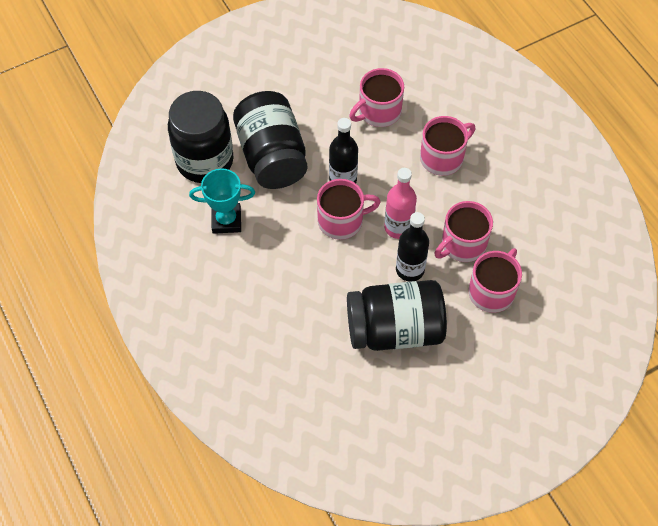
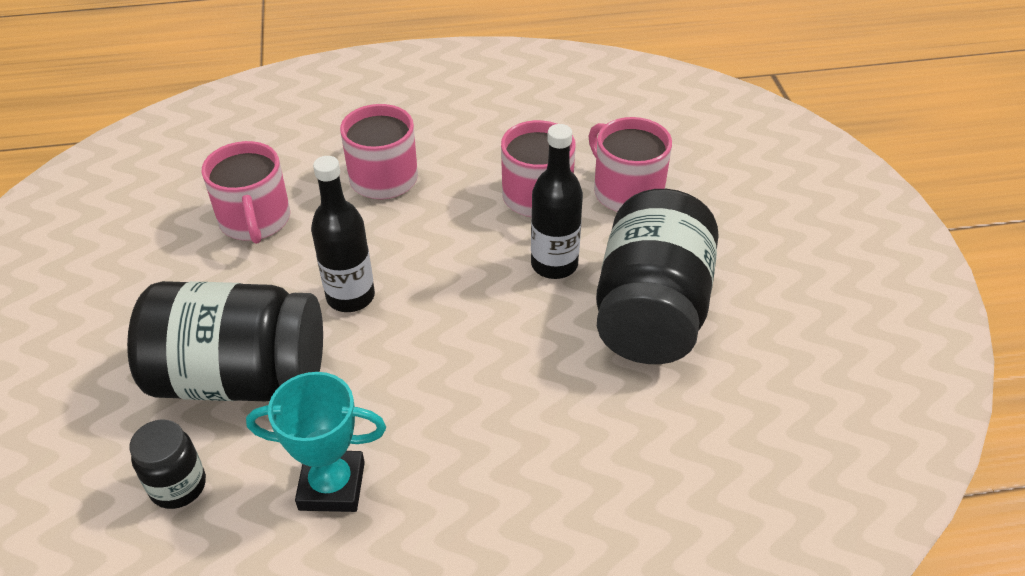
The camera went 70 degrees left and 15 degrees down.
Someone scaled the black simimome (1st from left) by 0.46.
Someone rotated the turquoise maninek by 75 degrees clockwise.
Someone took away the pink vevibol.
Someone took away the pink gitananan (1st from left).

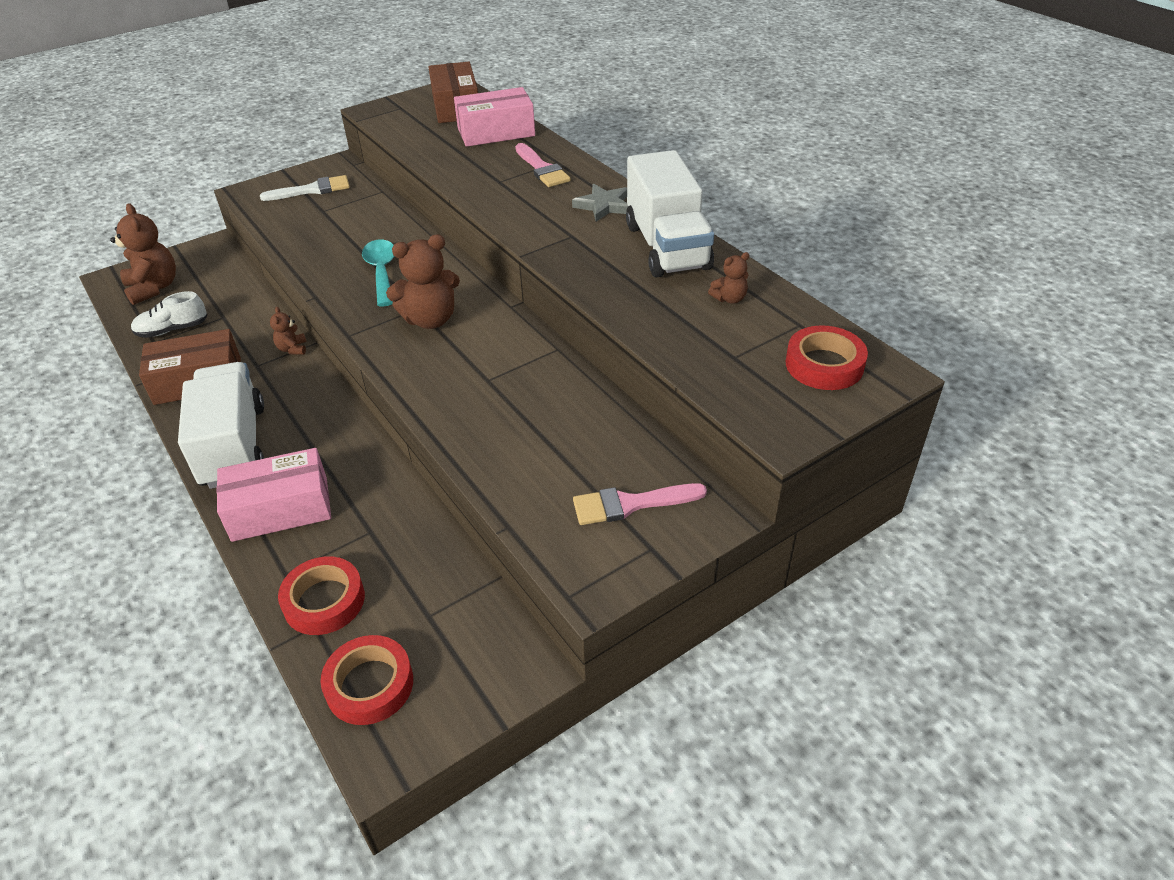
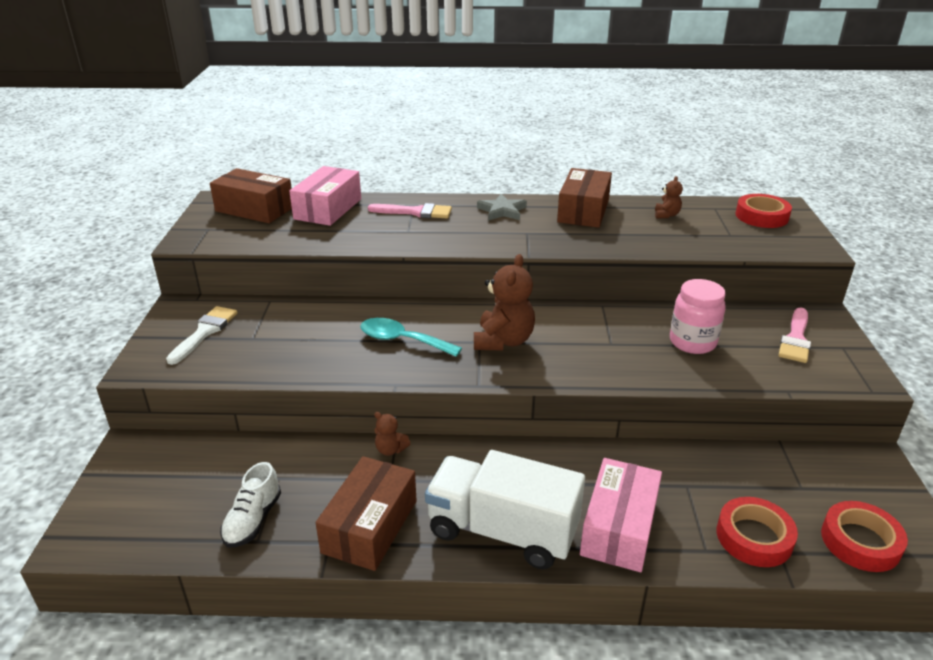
The camera went 55 degrees left and 10 degrees down.
Someone swapped the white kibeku (2nd from left) for the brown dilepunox (3rd from left).
Someone took away the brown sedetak (1st from left).
Someone put down the pink simimome.

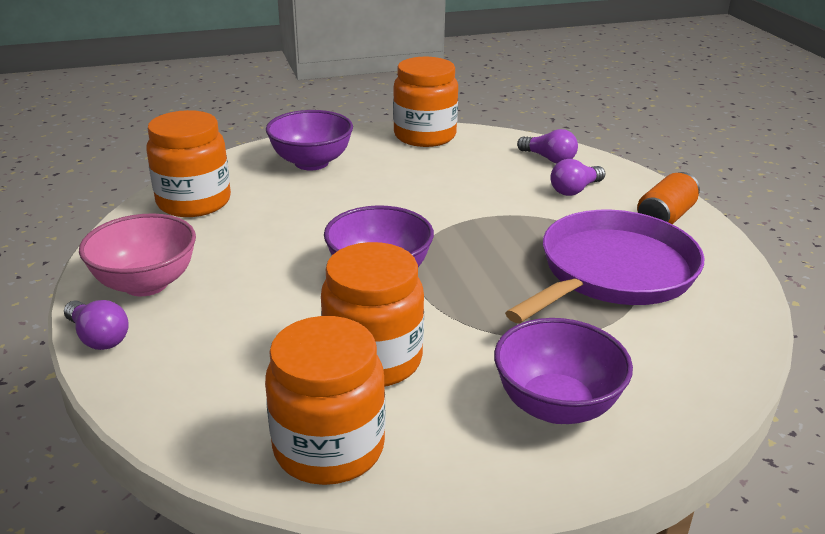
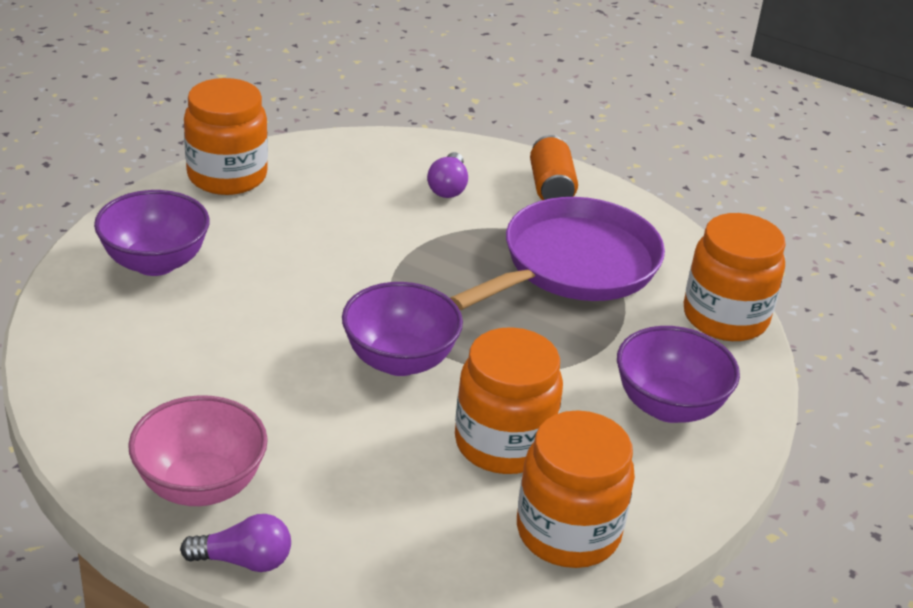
The camera went 45 degrees left and 5 degrees up.
Someone carried the orange simimome (1st from left in the first image).
Someone took away the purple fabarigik (2nd from left).
Someone rotated the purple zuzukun by 45 degrees clockwise.

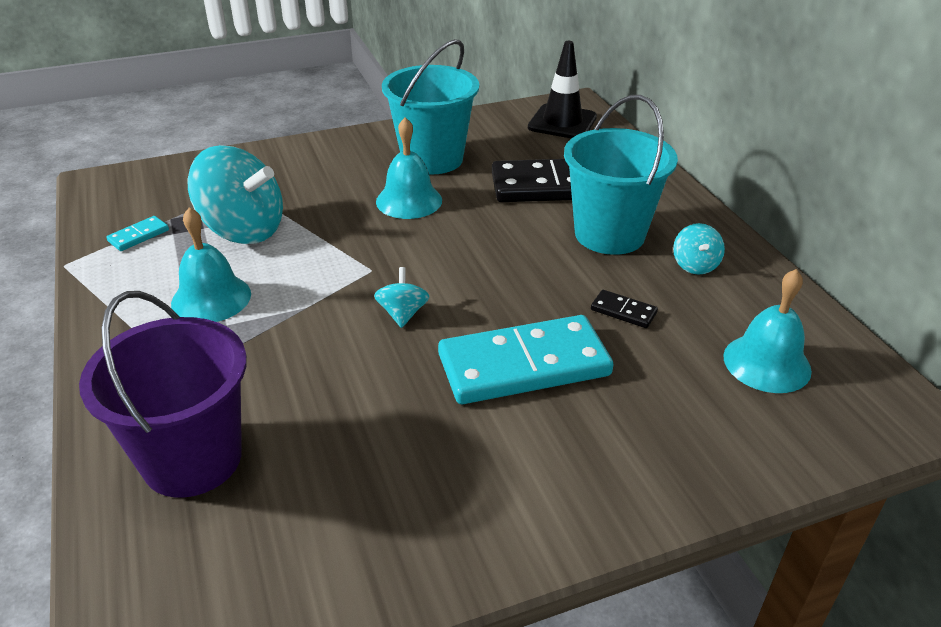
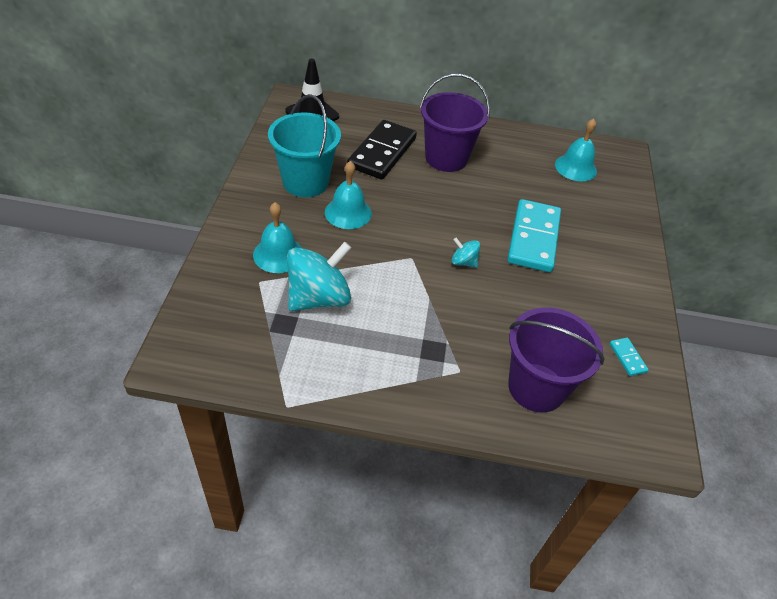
The camera went 65 degrees left and 10 degrees up.
Someone repainted the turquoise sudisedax (2nd from left), which became the purple sudisedax (1st from left).
Someone carried the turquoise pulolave (1st from left).
Someone carried the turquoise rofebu (1st from left in the first image).
Someone took away the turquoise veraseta (3rd from left).
Someone took away the black rofebu (2nd from left).

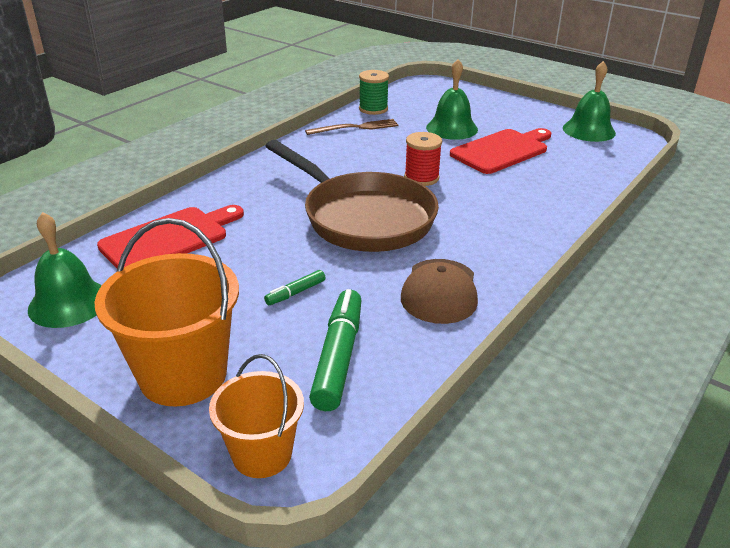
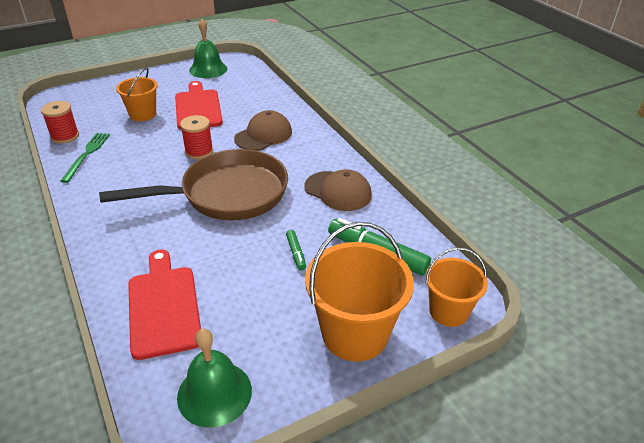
The camera went 65 degrees left and 5 degrees up.
Someone swapped the green pulolave (2nd from left) for the orange sudisedax (1st from left).
Someone repainted the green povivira, which became the red povivira (1st from left).
Someone repainted the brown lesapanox, which became the green lesapanox.
Someone put down the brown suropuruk (1st from left).

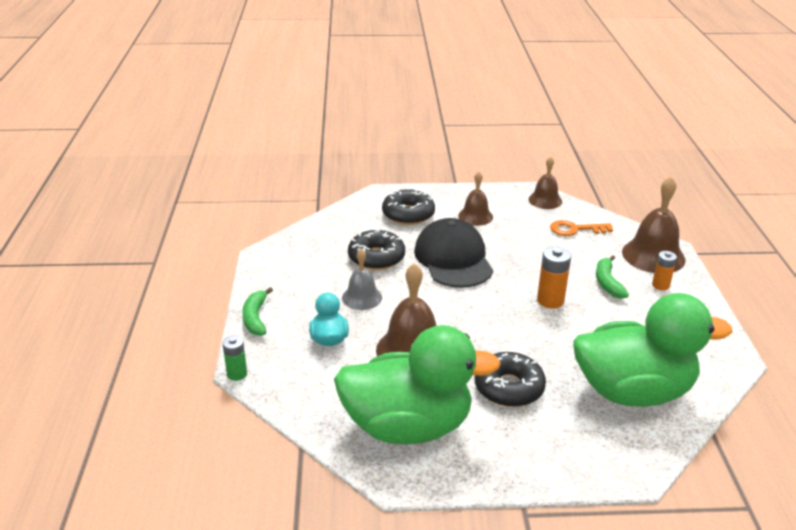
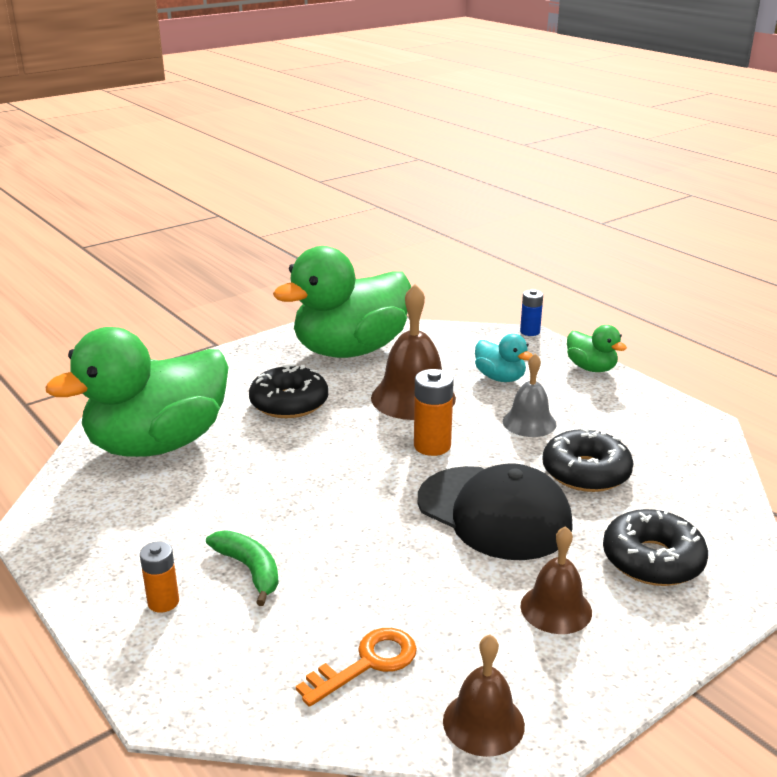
The camera went 145 degrees right and 5 degrees down.
Someone took away the brown pulolave (4th from left).
Someone carried the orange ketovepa (1st from left in the first image).
Someone swapped the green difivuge (1st from left) for the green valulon (3rd from left).
Someone repainted the green ketovepa, which became the blue ketovepa.

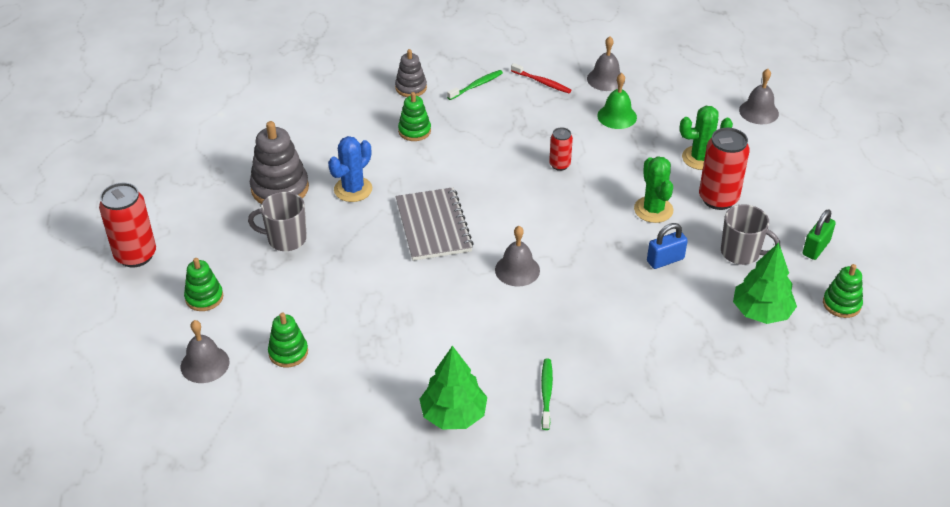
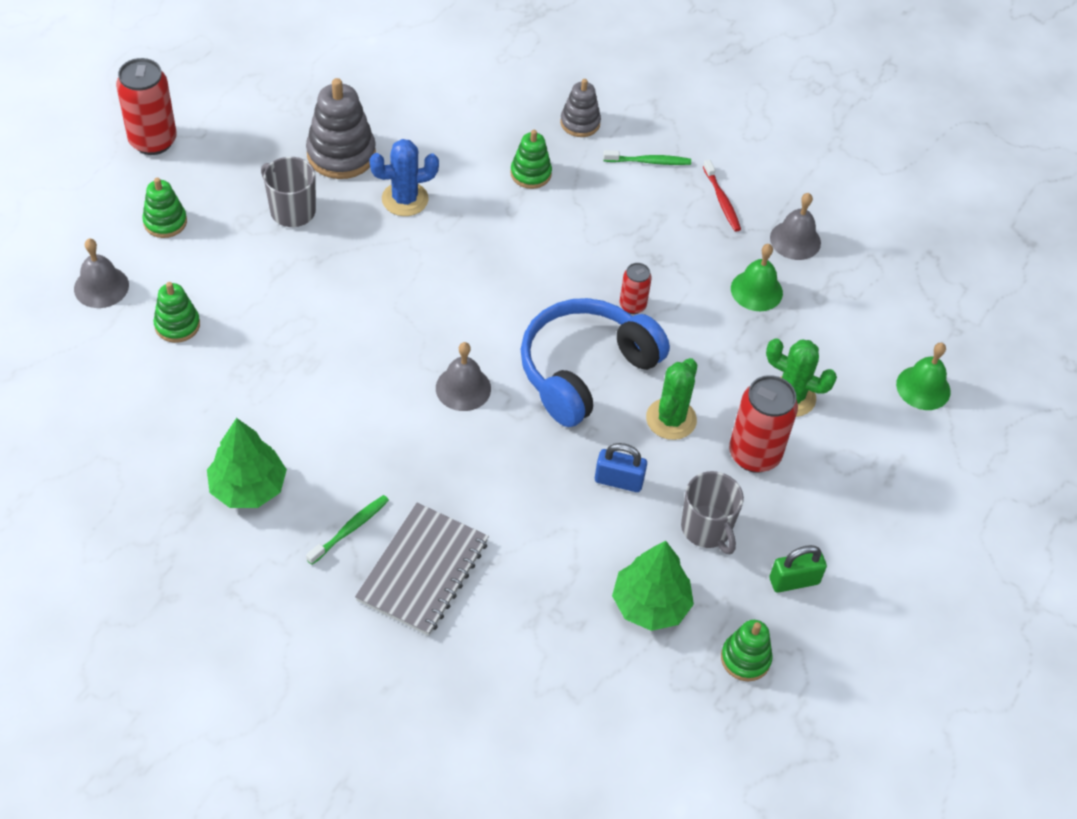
The camera went 35 degrees right and 10 degrees up.
Someone repainted the grey pulolave (4th from left), which became the green pulolave (2nd from left).
Someone carried the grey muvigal.
Someone put down the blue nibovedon.

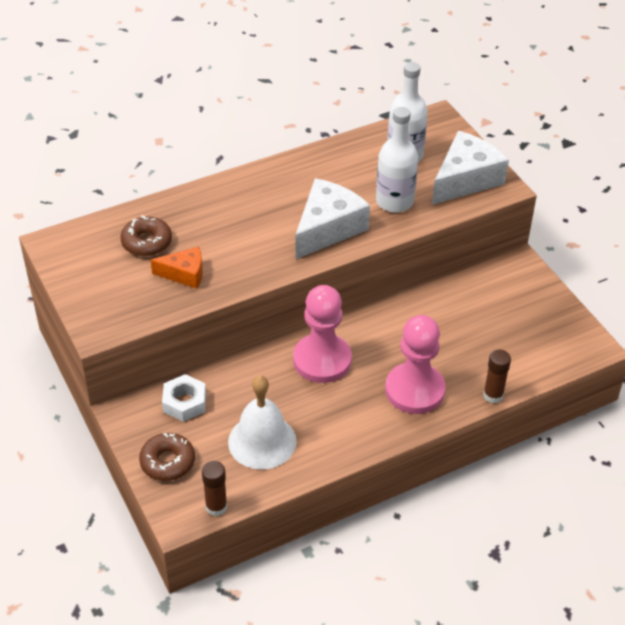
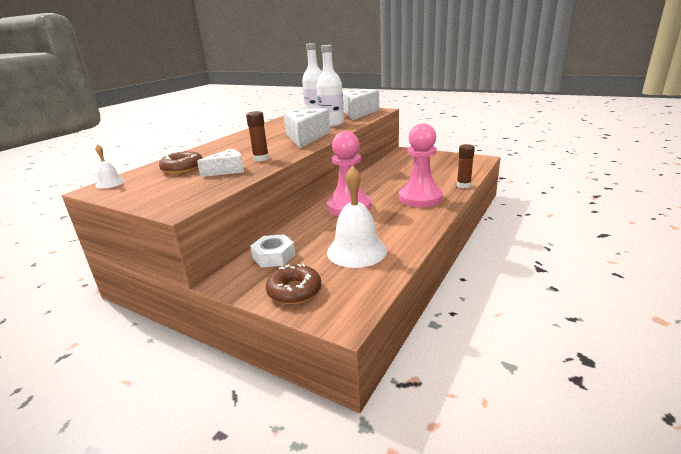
The camera went 30 degrees left and 20 degrees down.
Someone repainted the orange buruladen, which became the white buruladen (1st from left).
Someone carried the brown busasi (1st from left).
Someone put down the white pulolave (1st from left).

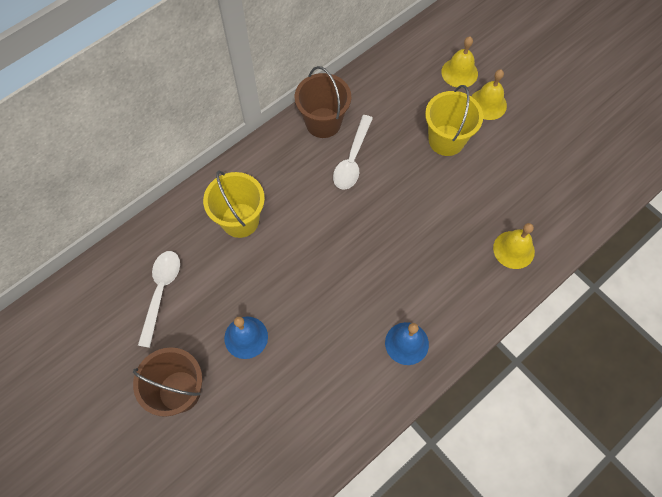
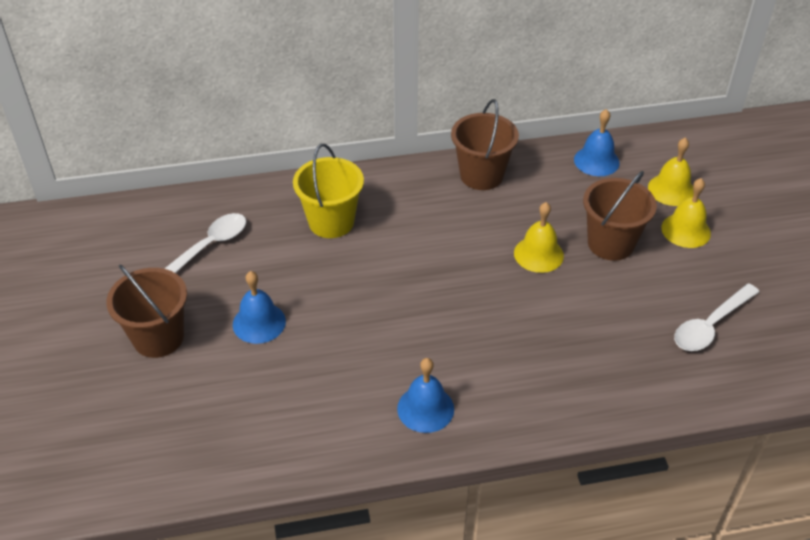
The camera went 30 degrees right and 20 degrees down.
Someone repainted the yellow sudisedax (2nd from left), which became the brown sudisedax (3rd from left).
Someone carried the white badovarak (2nd from left).
Someone carried the yellow pulolave (3rd from left in the first image).
Someone put down the blue pulolave (3rd from left).

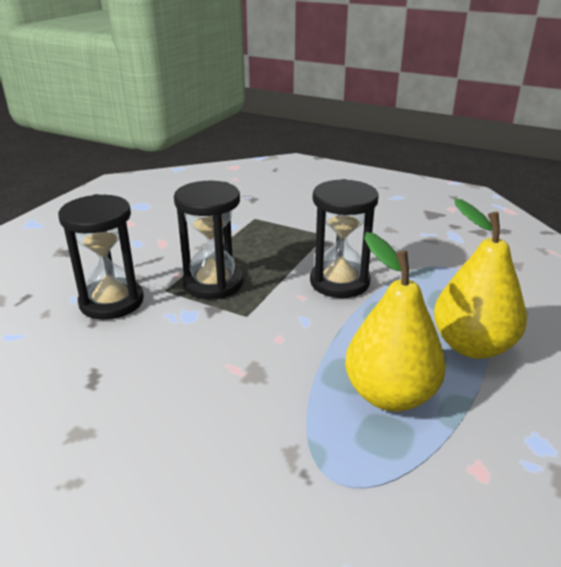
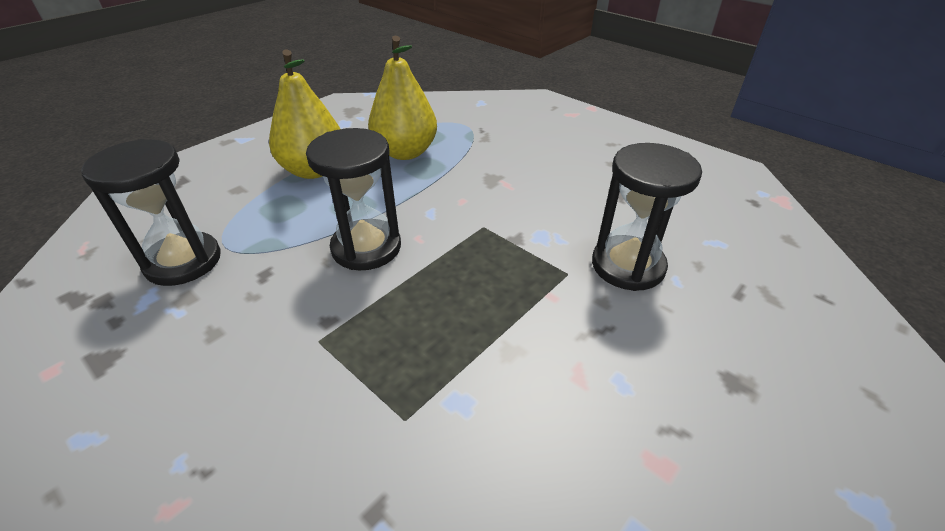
The camera went 165 degrees left and 10 degrees up.
Someone carried the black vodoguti (2nd from left in the first image).

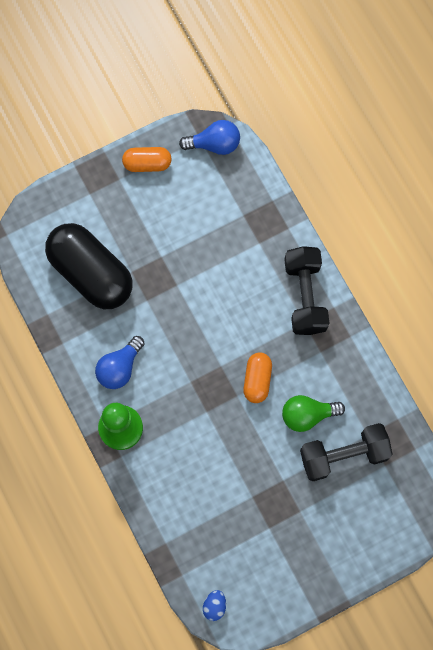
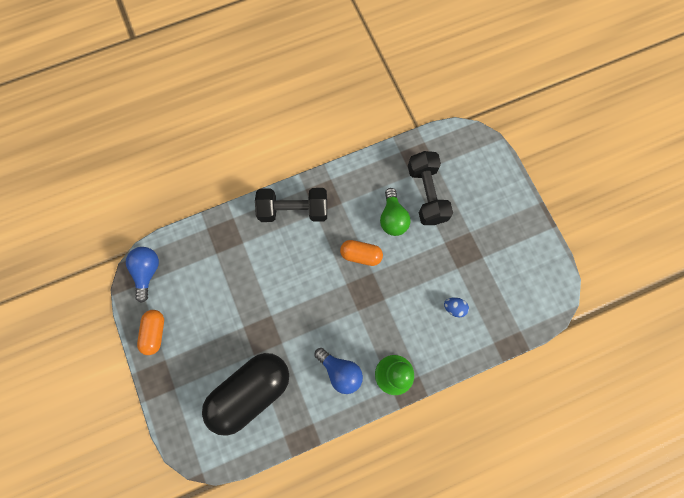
The camera went 85 degrees left and 0 degrees up.
Someone carried the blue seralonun.

